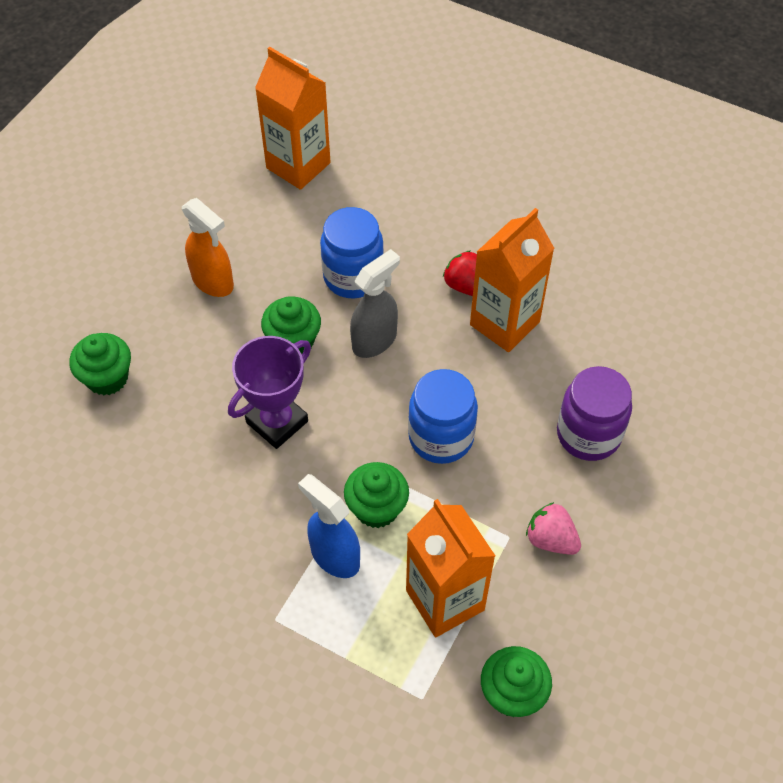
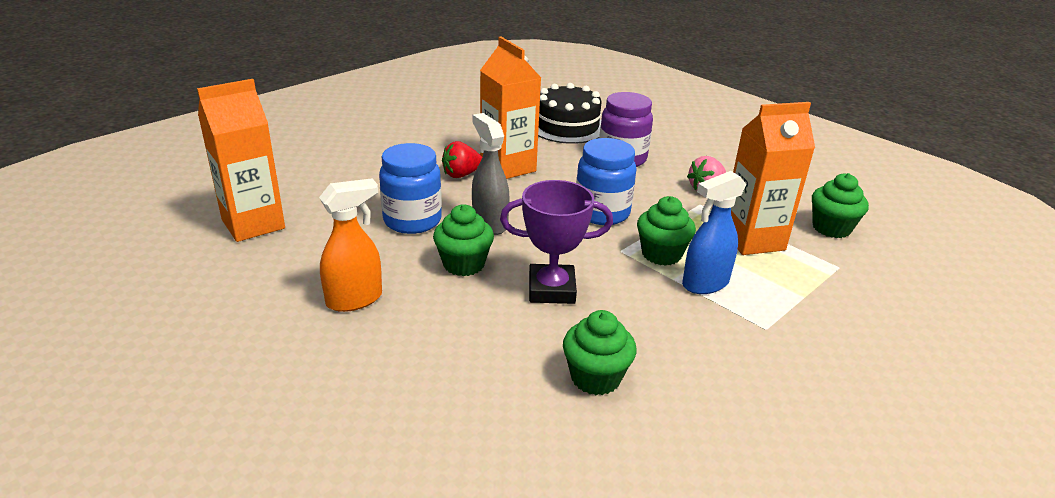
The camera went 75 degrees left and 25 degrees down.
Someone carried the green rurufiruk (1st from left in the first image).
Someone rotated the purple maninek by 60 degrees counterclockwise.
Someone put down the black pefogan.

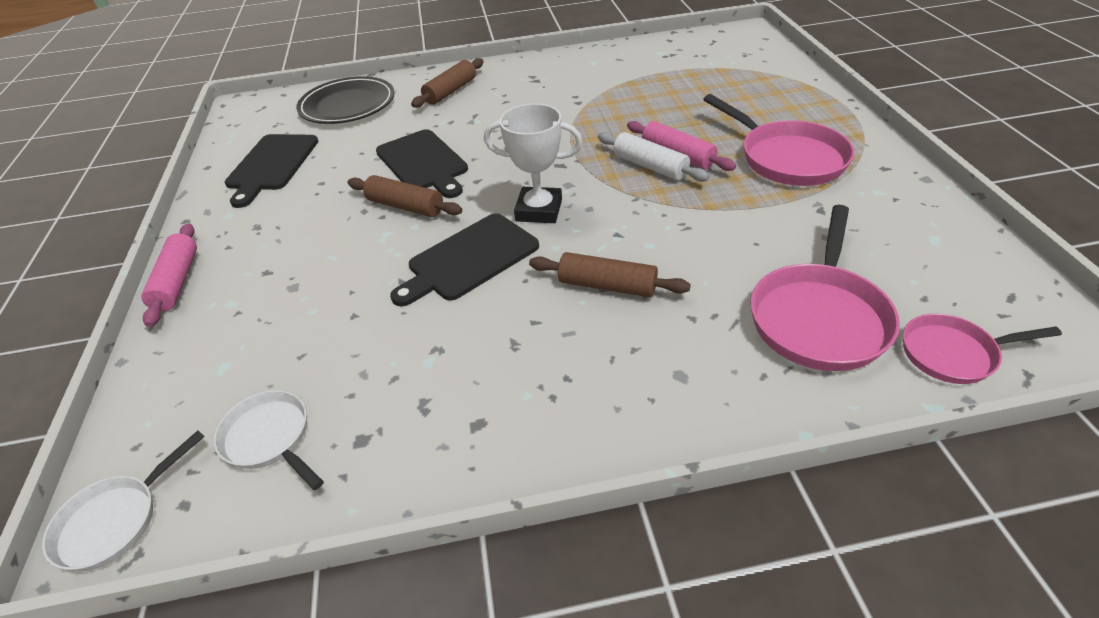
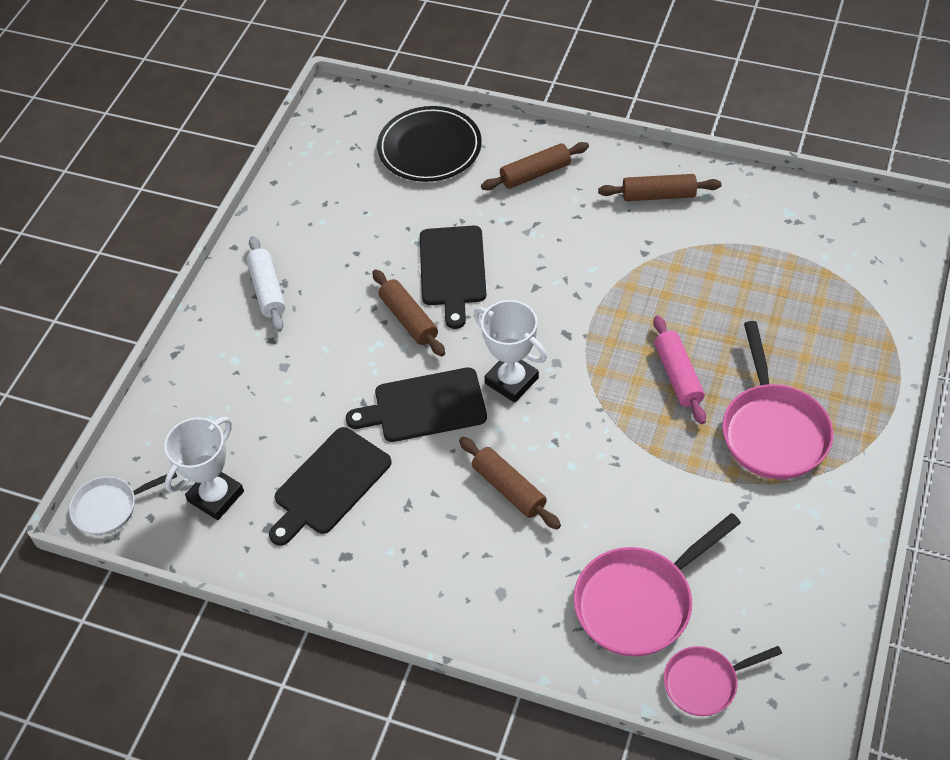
The camera went 30 degrees right and 10 degrees up.
Someone carried the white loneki.
Someone carried the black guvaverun (1st from left).
Someone took away the pink loneki (1st from left).
Someone rotated the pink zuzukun (3rd from left in the first image) by 45 degrees counterclockwise.
Someone swapped the white zuzukun (2nd from left) for the white maninek (1st from left).
Someone put down the brown loneki (4th from left).

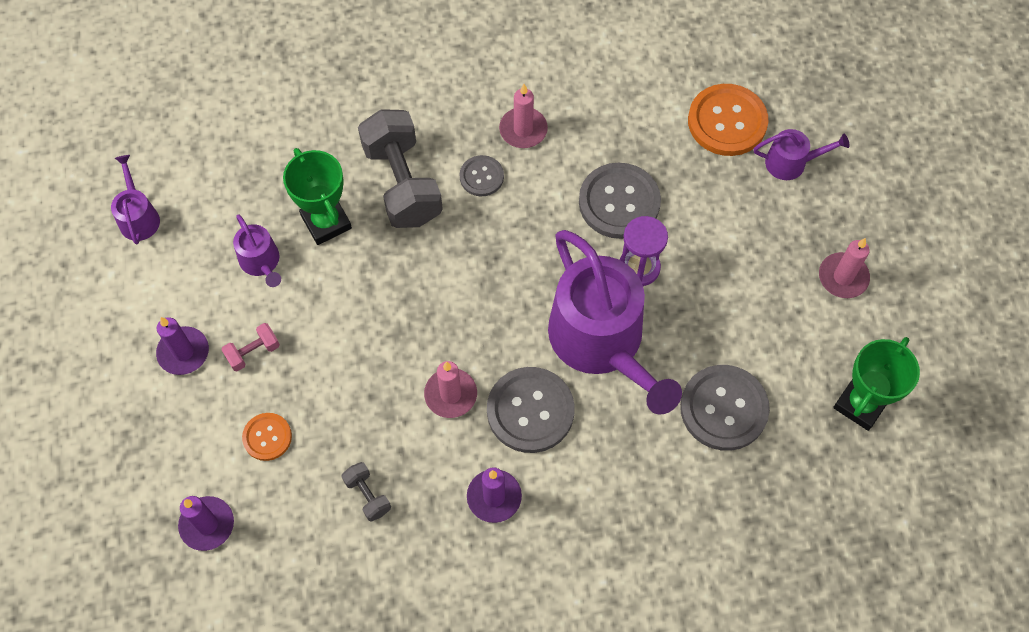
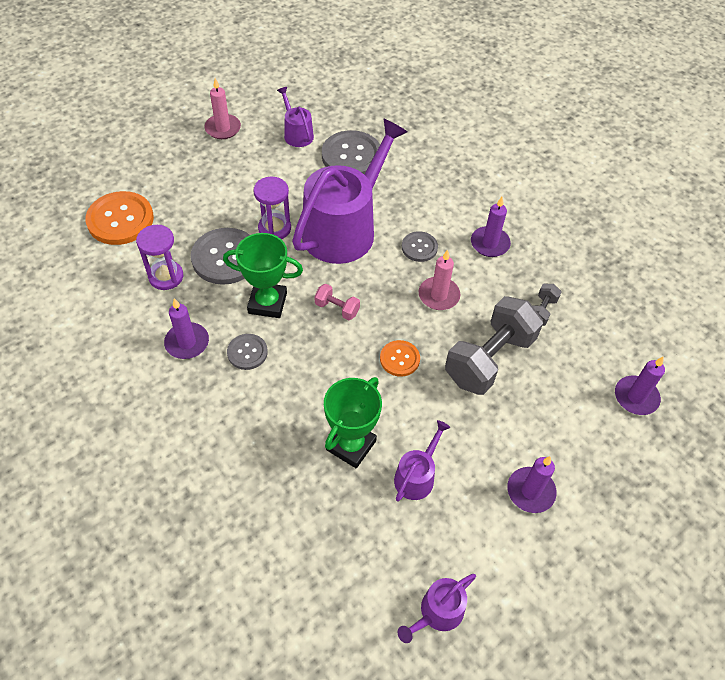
The camera went 120 degrees left and 10 degrees down.
Someone repainted the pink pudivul (2nd from left), which became the purple pudivul (1st from left).
Someone carried the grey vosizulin (2nd from left in the first image).
Someone carried the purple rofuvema (4th from left in the first image).
Someone carried the pink vosizulin.
Someone carried the green maninek (2nd from left in the first image).
Someone scaled the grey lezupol (2nd from left in the first image) by 0.55.
Someone carried the orange lezupol (1st from left in the first image).
Someone put down the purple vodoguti (1st from left).

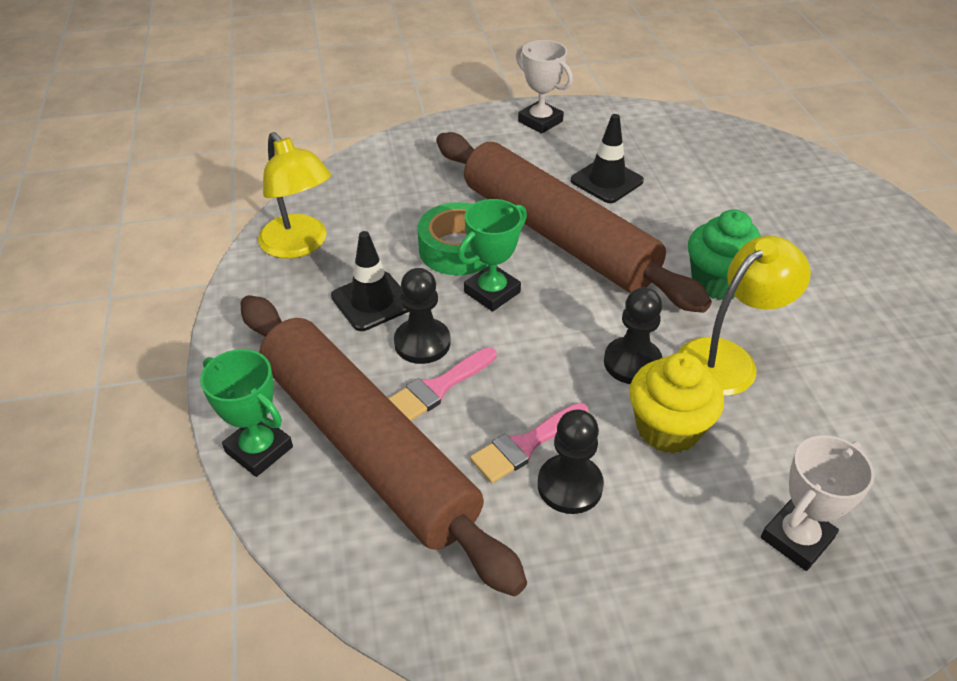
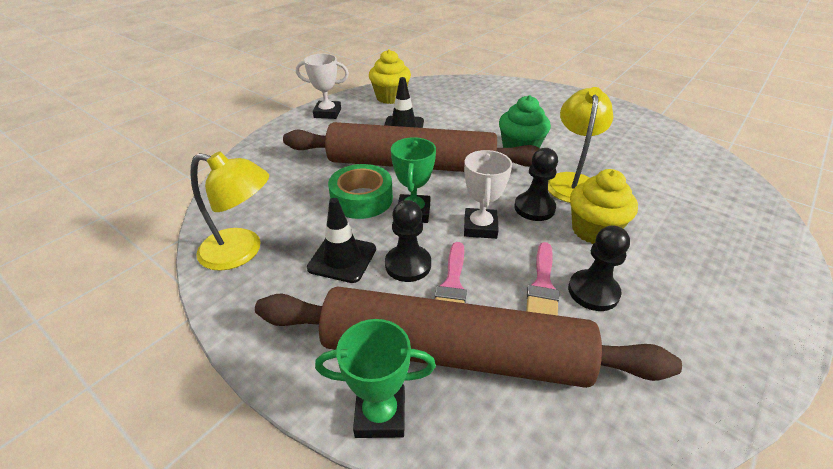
The camera went 40 degrees left and 5 degrees down.
Someone carried the white maninek (2nd from left).
Someone put down the yellow rurufiruk (1st from left).

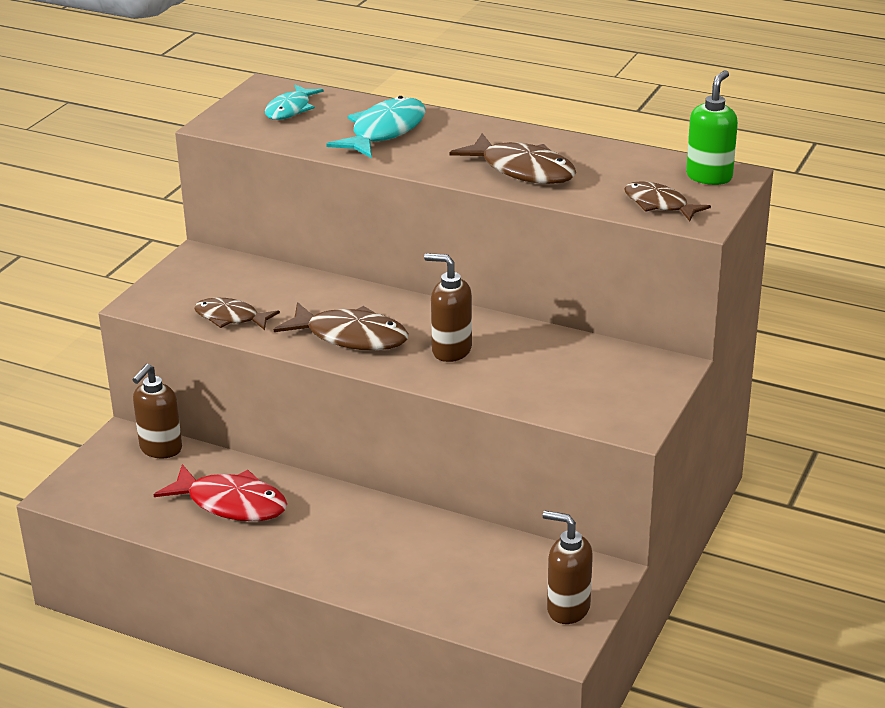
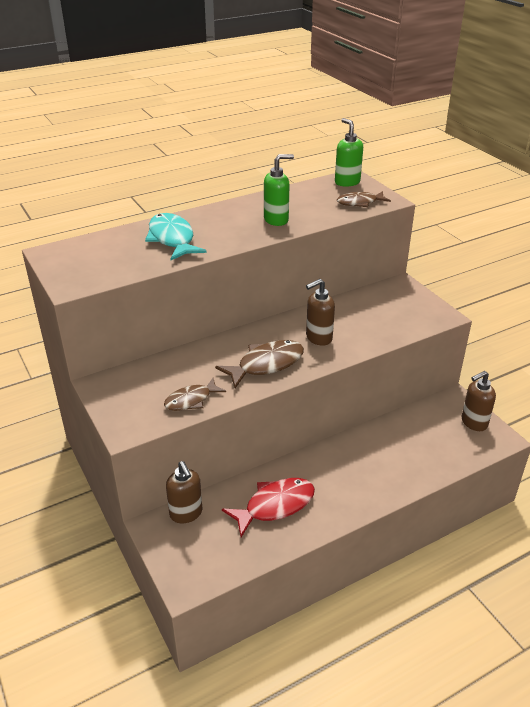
The camera went 55 degrees left and 5 degrees up.
Someone took away the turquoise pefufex (1st from left).
Someone swapped the brown pefufex (3rd from left) for the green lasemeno (1st from left).

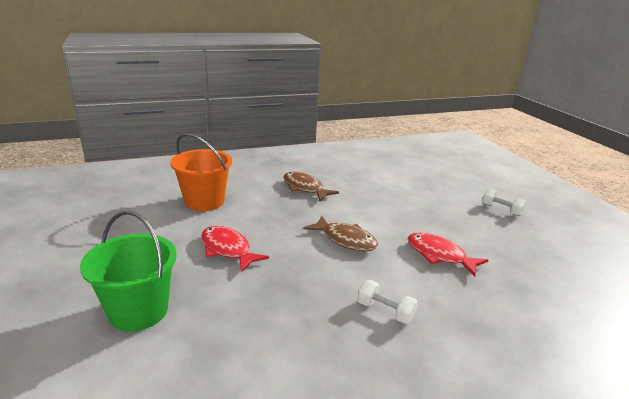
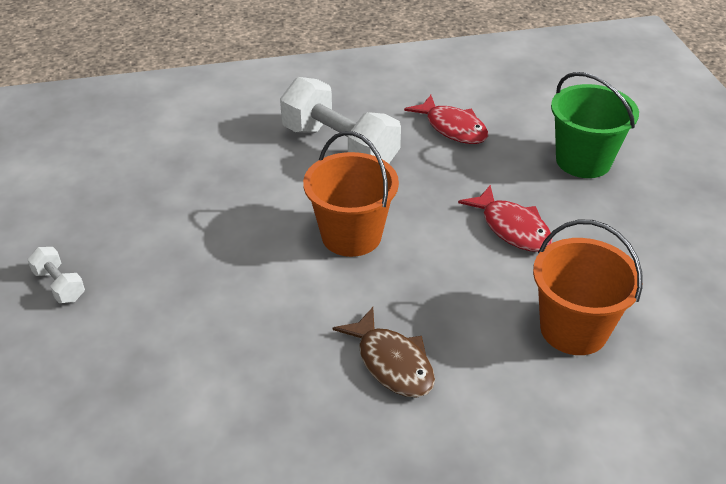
The camera went 170 degrees left and 15 degrees up.
Someone swapped the brown pefufex (2nd from left) for the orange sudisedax (1st from left).
Someone carried the red pefufex (2nd from left in the first image).
Someone scaled the white vosizulin (1st from left in the first image) by 2.19.

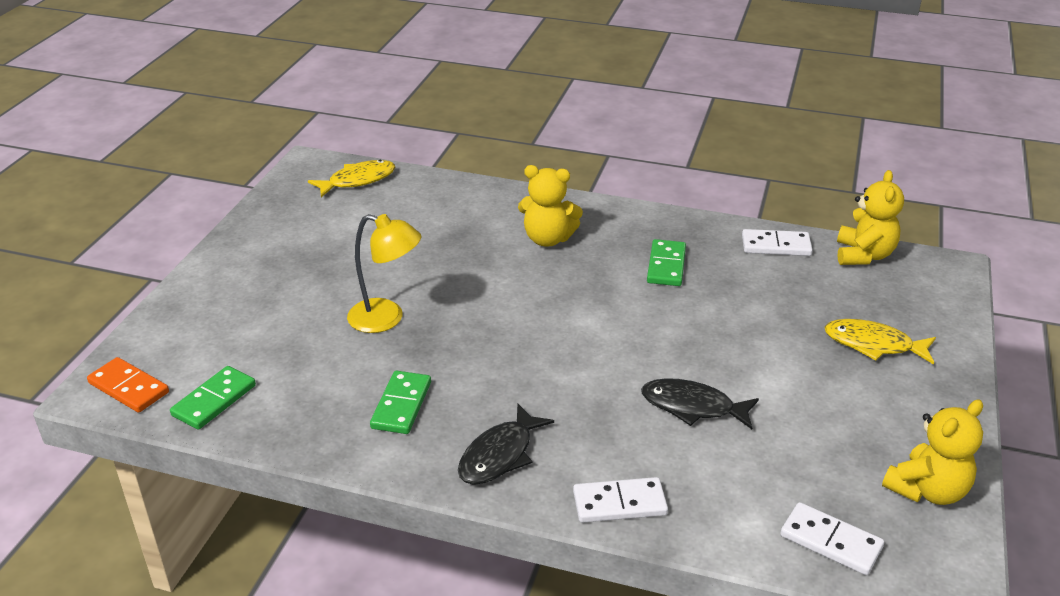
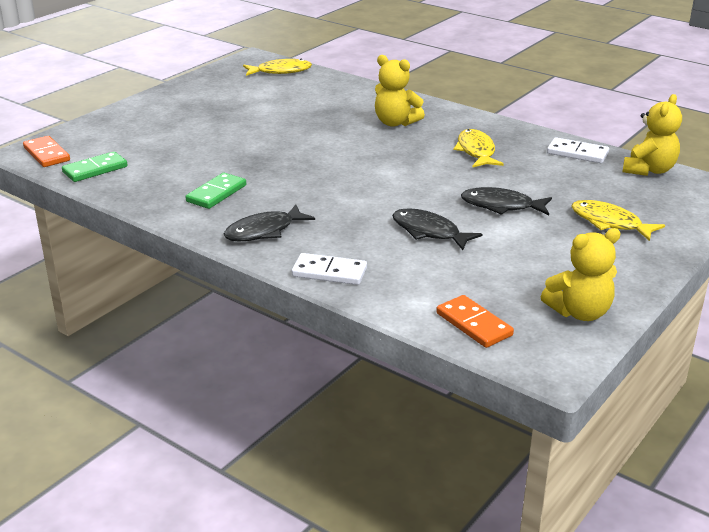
The camera went 20 degrees right and 5 degrees down.
Someone took away the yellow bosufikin.
Someone swapped the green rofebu (3rd from left) for the yellow pefufex (2nd from left).
Someone repainted the white rofebu (3rd from left), which became the orange rofebu (2nd from left).
Someone put down the black pefufex (3rd from left).

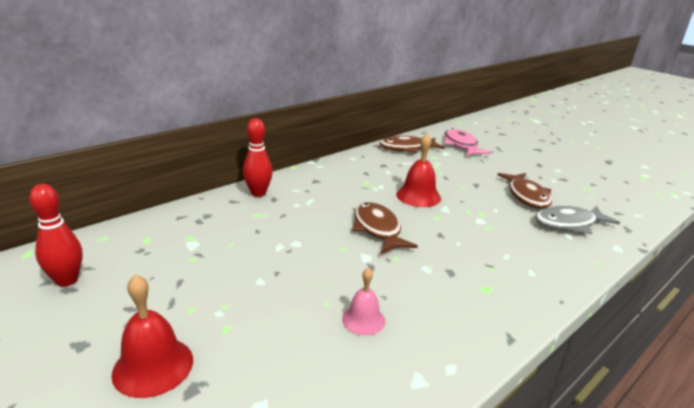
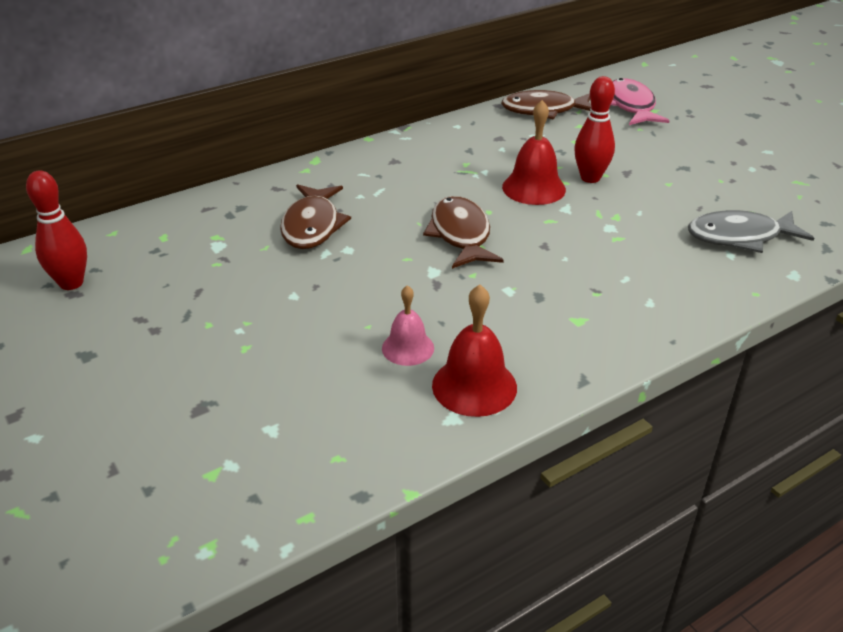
The camera went 10 degrees right and 10 degrees up.
Someone carried the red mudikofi (2nd from left).
Someone carried the brown pefufex (3rd from left in the first image).
Someone carried the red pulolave (1st from left).

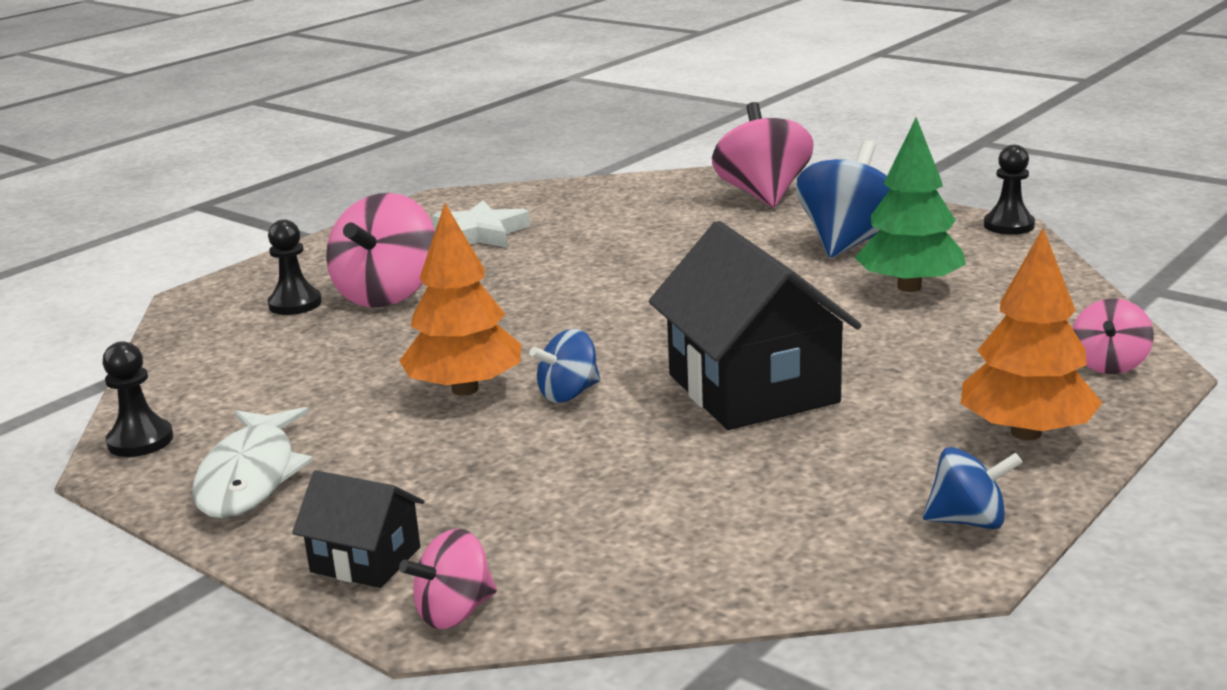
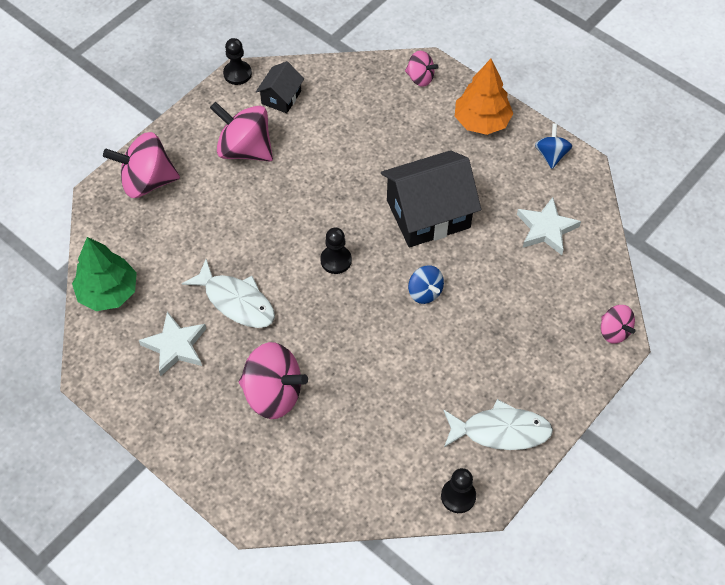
The camera went 90 degrees left and 35 degrees up.
Someone carried the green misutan.
Someone repainted the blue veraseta (2nd from left), which became the pink veraseta (2nd from left).
Someone took away the orange misutan (1st from left).
Someone carried the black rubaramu (2nd from left).
Someone carried the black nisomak (1st from left).
Someone put down the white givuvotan (2nd from left).
Someone put down the white pefufex (1st from left).

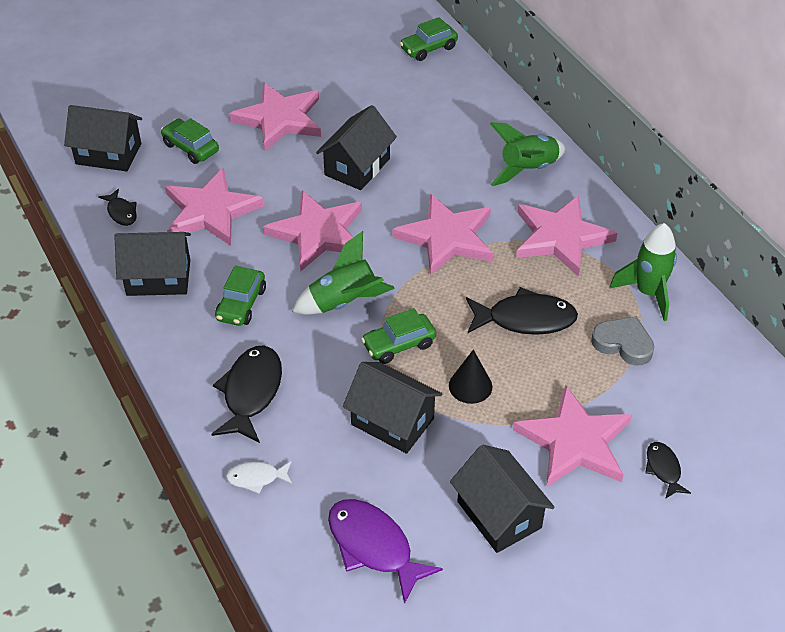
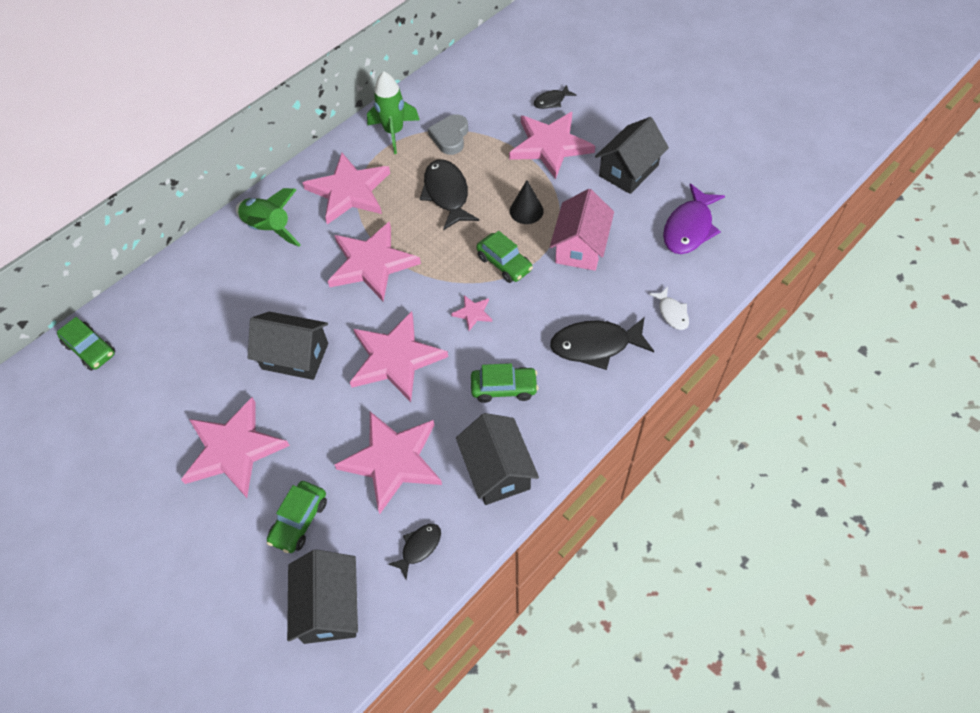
The camera went 105 degrees left and 10 degrees up.
Someone swapped the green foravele (1st from left) for the pink givuvotan (6th from left).
Someone repainted the black nisomak (4th from left), which became the pink nisomak.

